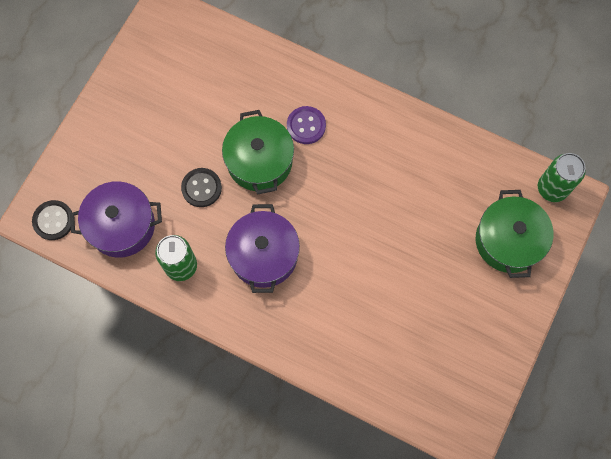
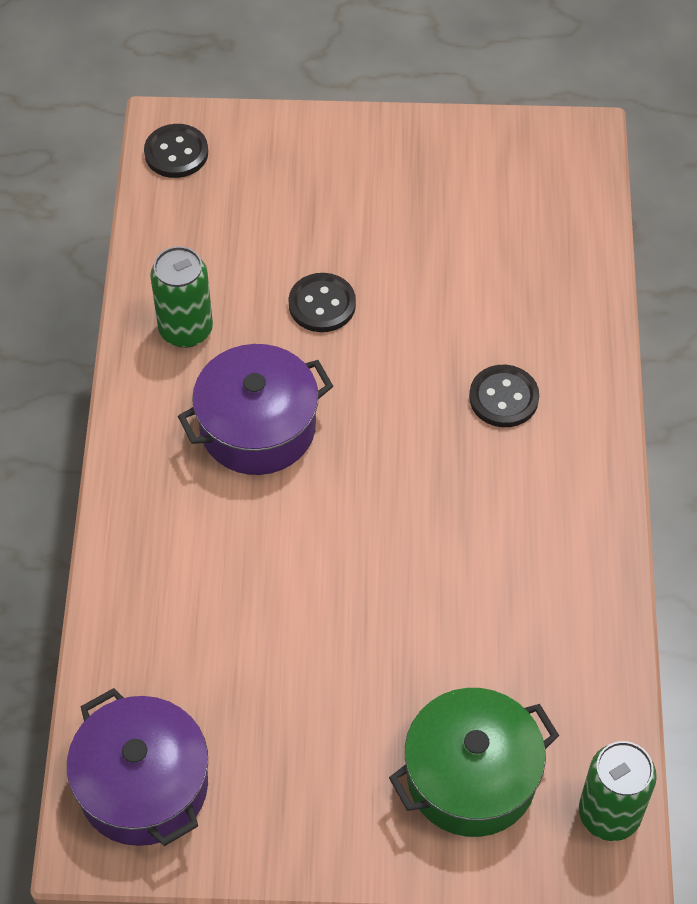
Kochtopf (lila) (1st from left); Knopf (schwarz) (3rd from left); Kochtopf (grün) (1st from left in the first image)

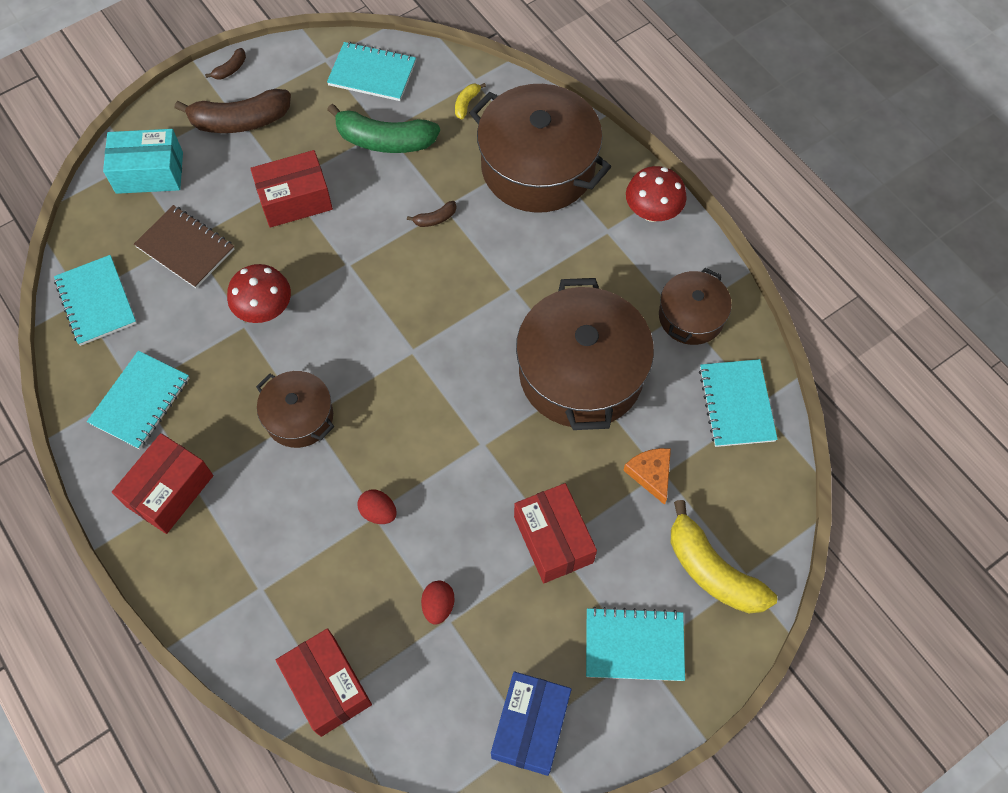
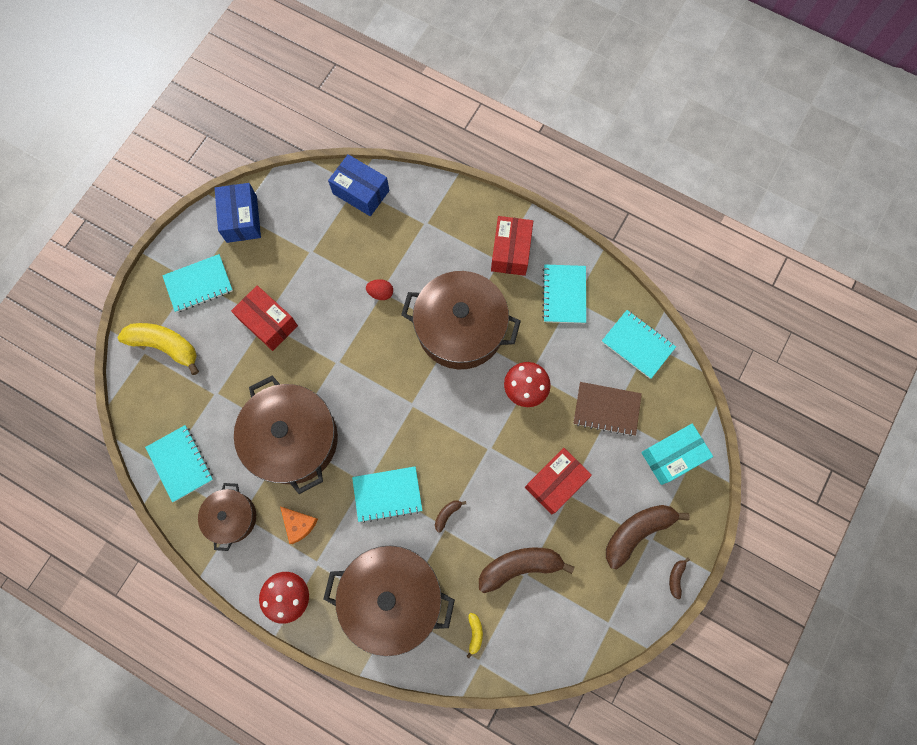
Käse (orange); Schachtel (blau) (2nd from left); Notizbuch (türkis) (3rd from left); Kochtopf (braun) (4th from left); Banane (braun) (2nd from left); Ei (rot) (2nd from left in the first image)

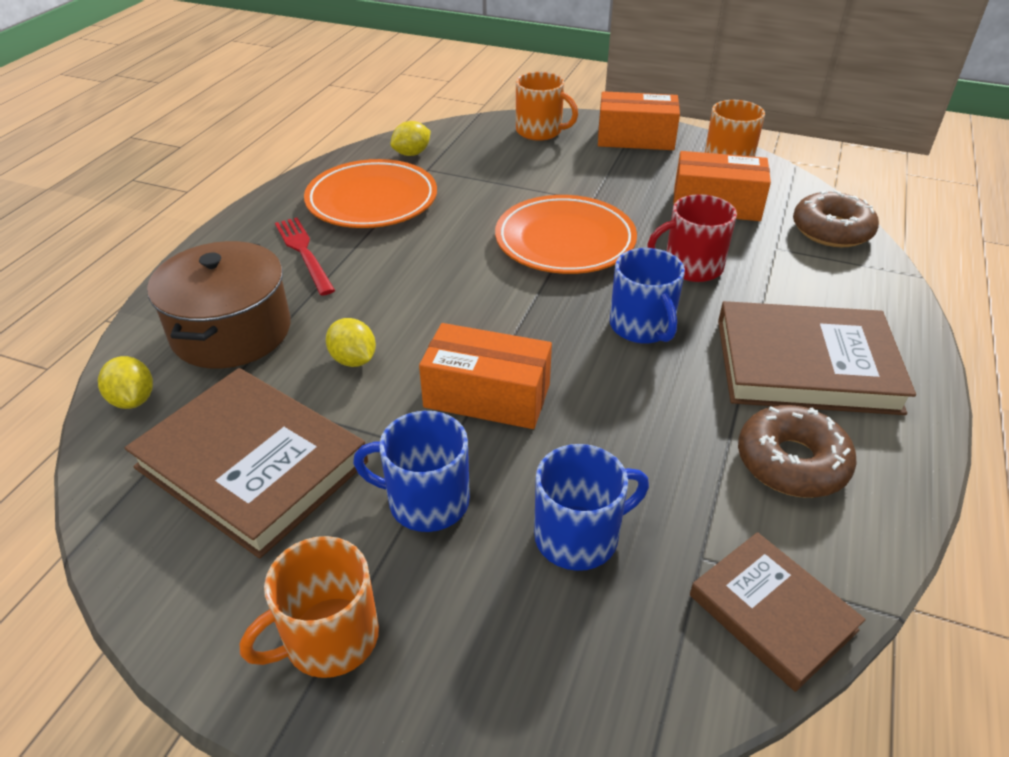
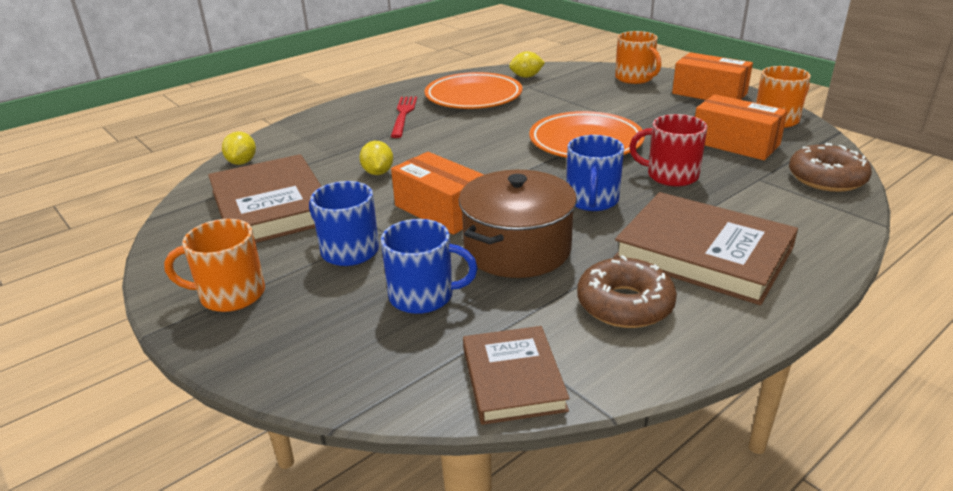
Kochtopf (braun)

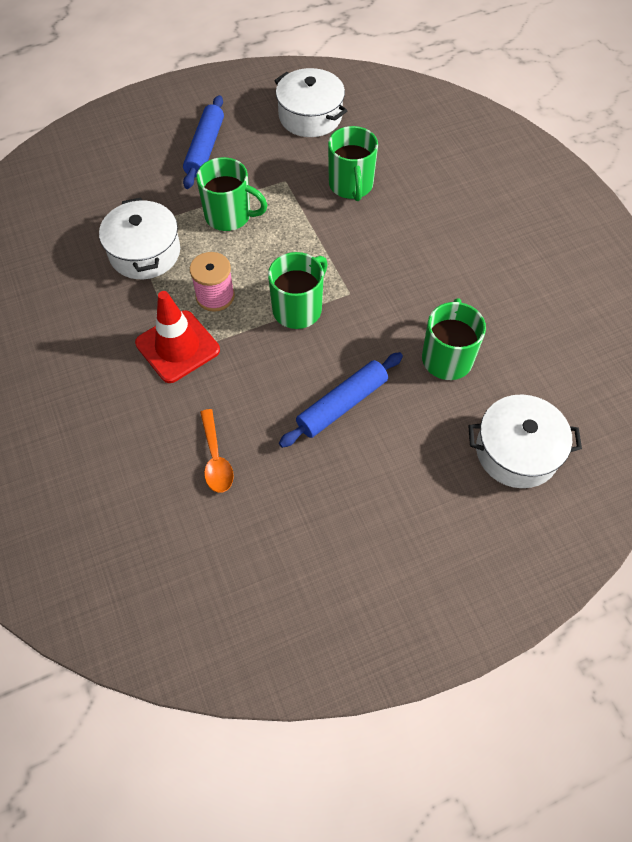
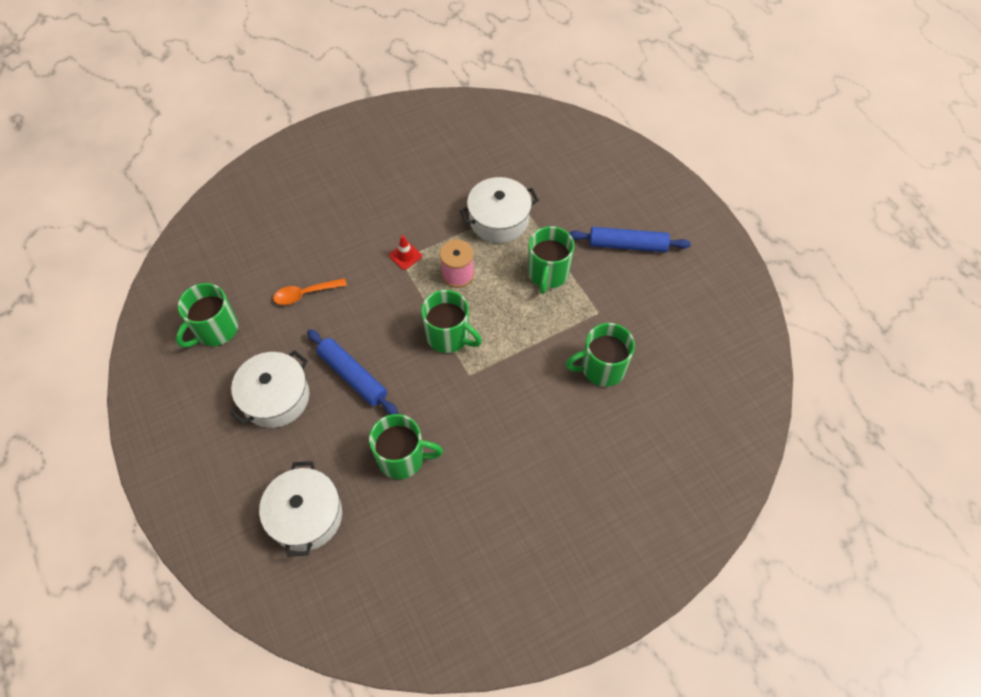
Tasse (grün) (1st from left); Kochtopf (weiß) (1st from left); Leitkegel (rot)

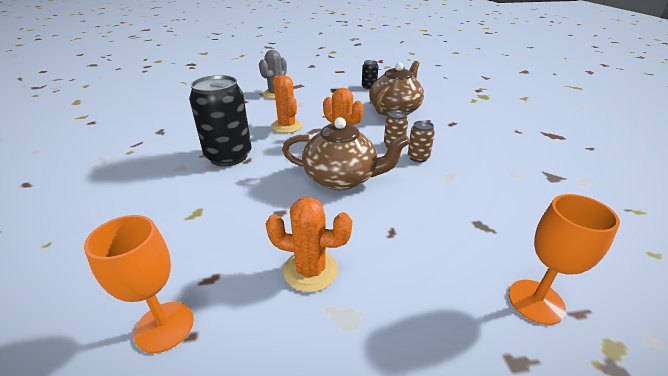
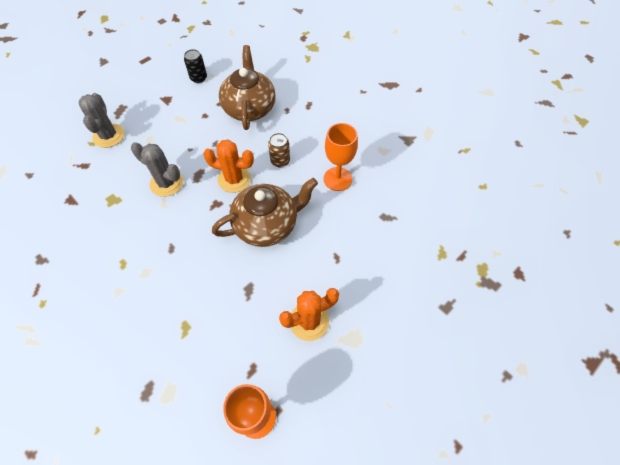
Kaktus (grau) (2nd from left); Kelch (orange) (2nd from left); Dose (schwarz) (1st from left in the first image); Dose (braun) (2nd from left in the first image)

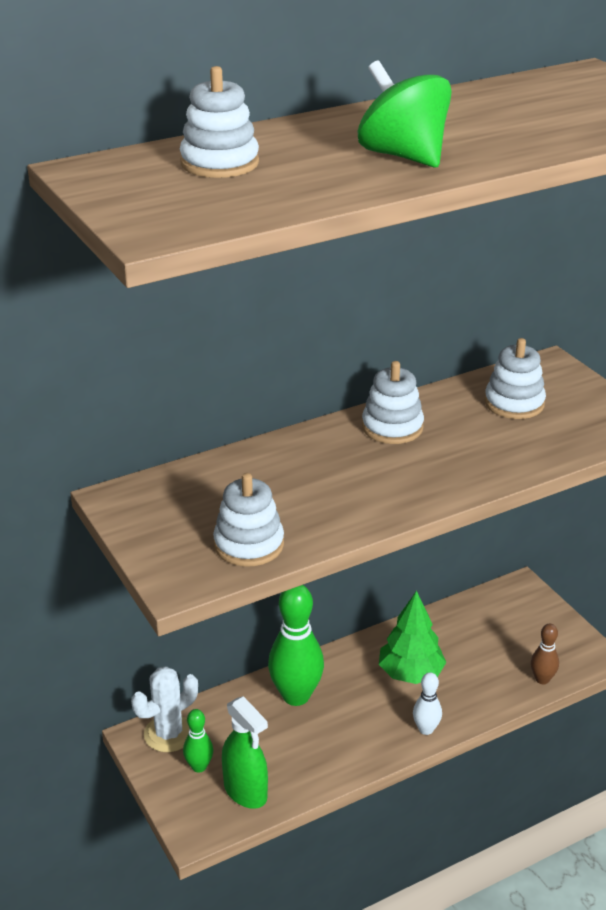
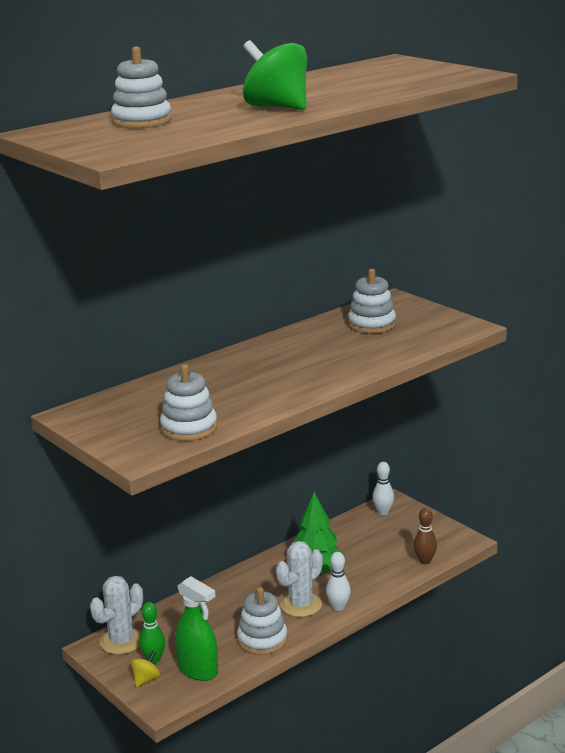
Kreisel (gelb); Stapelspielzeug (weiß) (3rd from left); Kaktus (weiß) (2nd from left); Bowlingkegel (weiß) (2nd from left); Bowlingkegel (grün) (2nd from left in the first image)

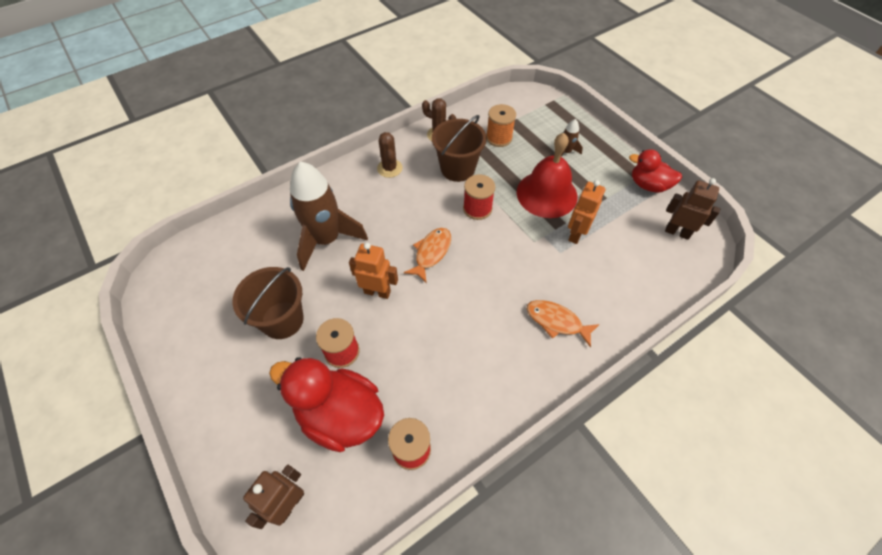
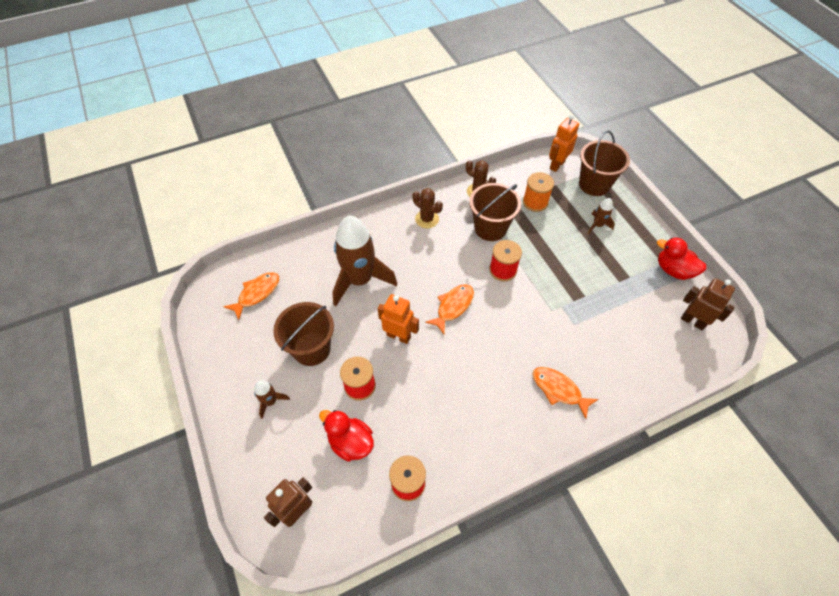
Fisch (orange) (1st from left); Rakete (braun) (1st from left); Ente (rot) (1st from left); Kaktus (braun) (1st from left); Roboter (orange) (2nd from left); Eimer (braun) (3rd from left); Glocke (rot)

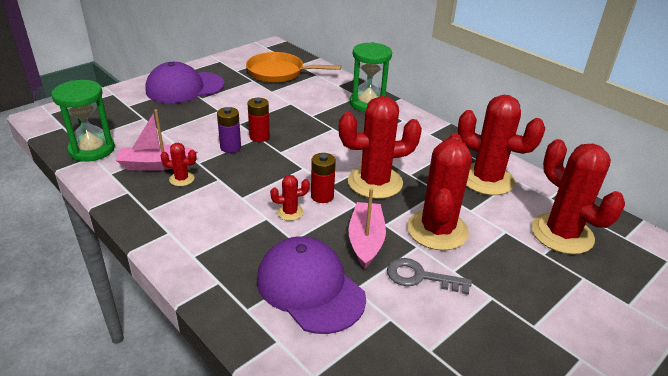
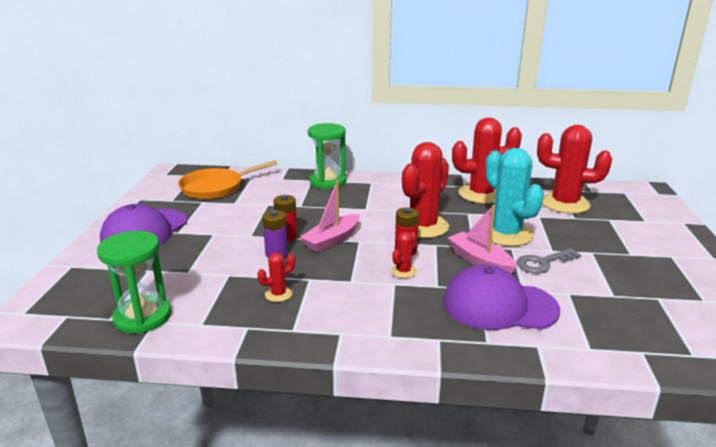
Boot (rosa) (1st from left); Kaktus (türkis)

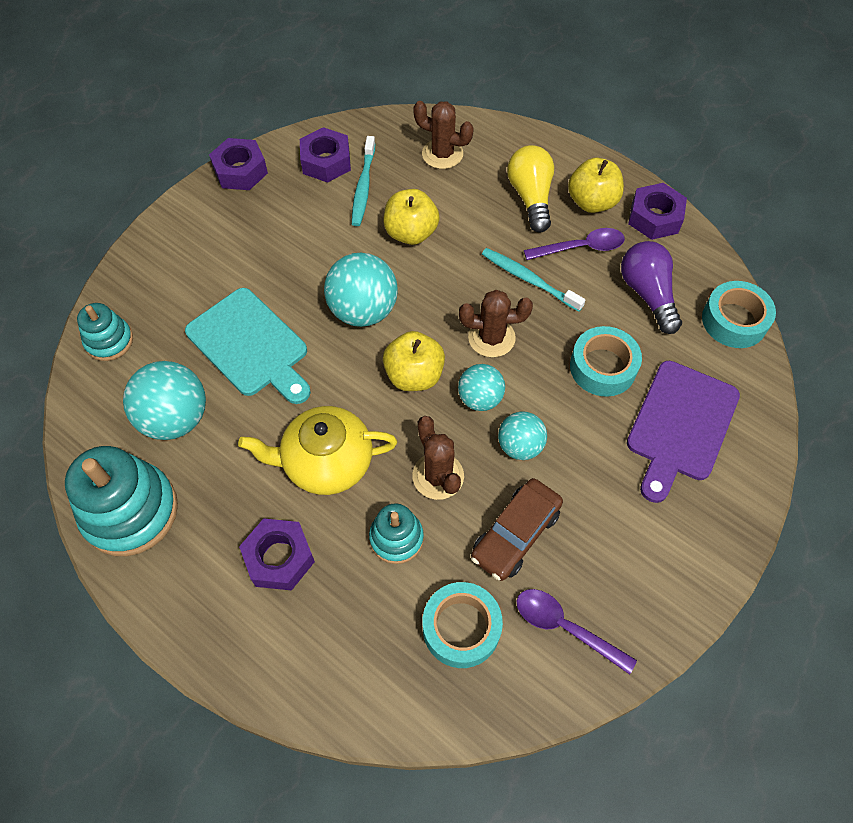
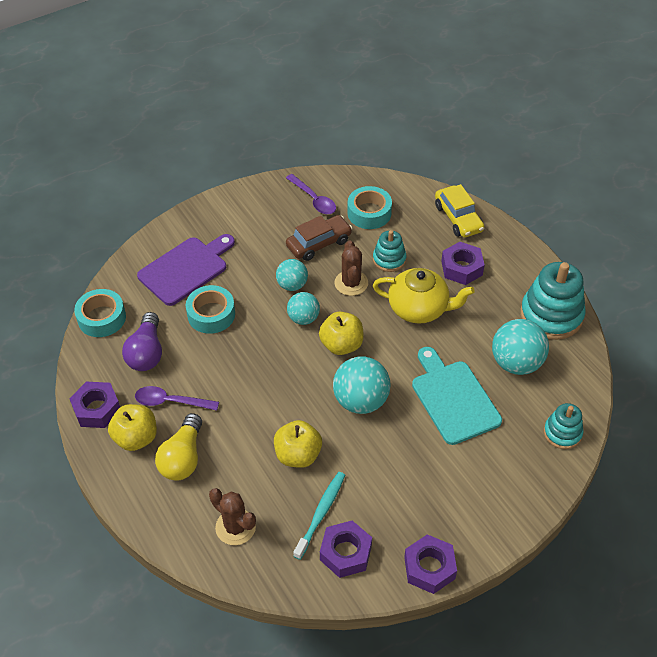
Auto (gelb); Kaktus (braun) (3rd from left in the first image); Zahnbürste (türkis) (2nd from left in the first image)

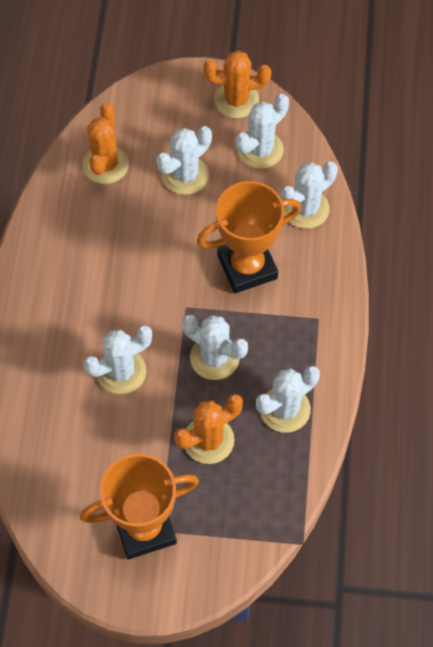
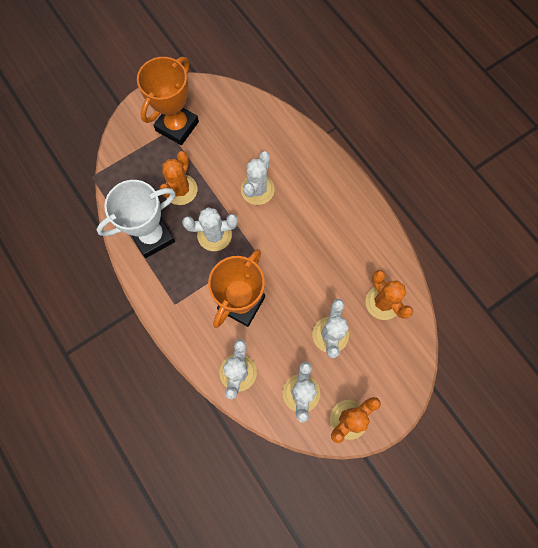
Pokal (weiß)

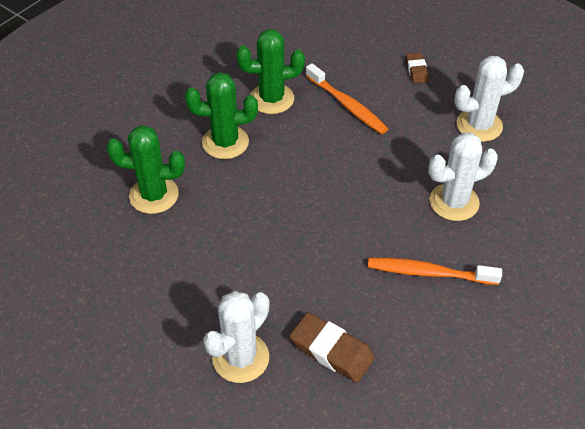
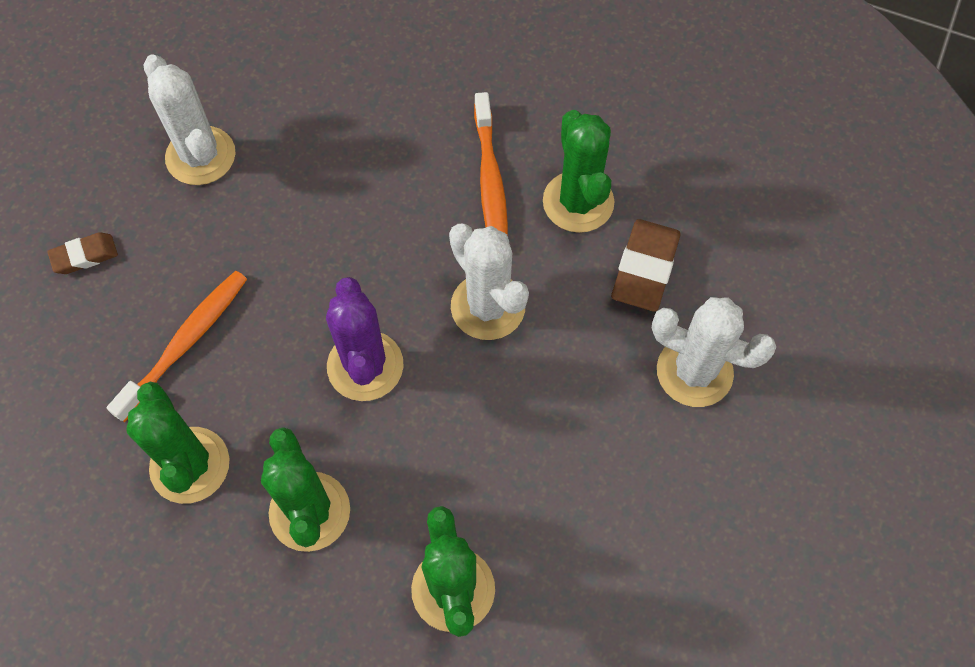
Kaktus (lila); Kaktus (weiß) (2nd from left); Kaktus (grün) (4th from left)

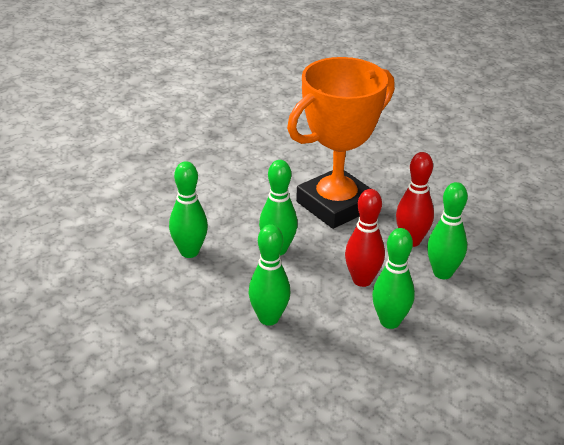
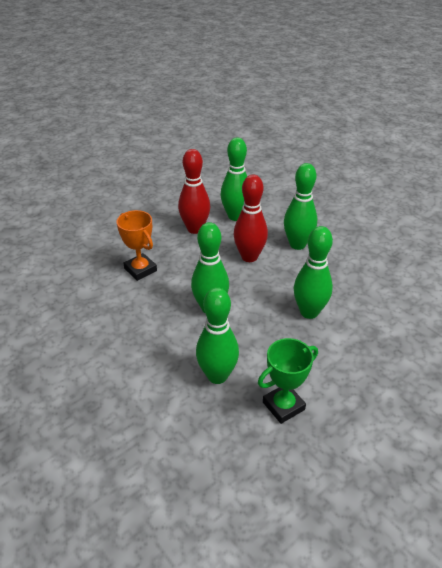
Pokal (orange); Pokal (grün)

